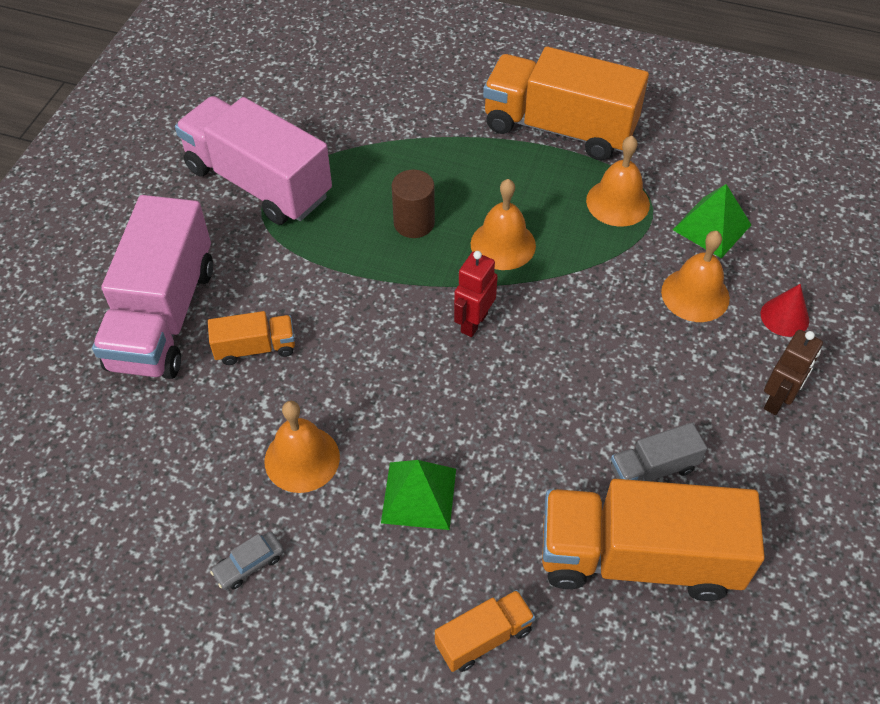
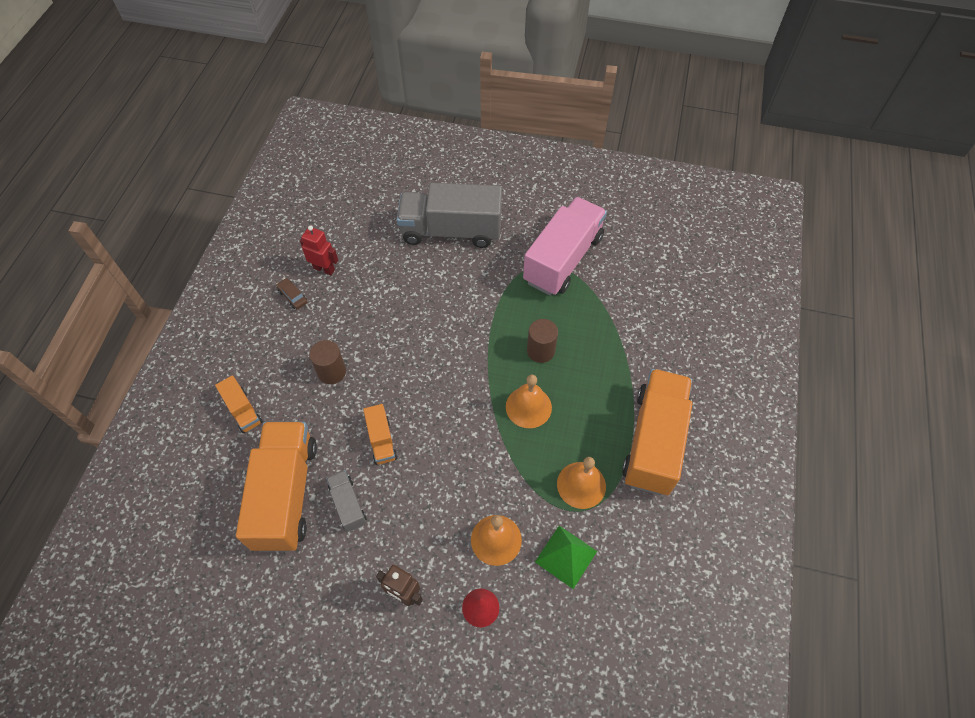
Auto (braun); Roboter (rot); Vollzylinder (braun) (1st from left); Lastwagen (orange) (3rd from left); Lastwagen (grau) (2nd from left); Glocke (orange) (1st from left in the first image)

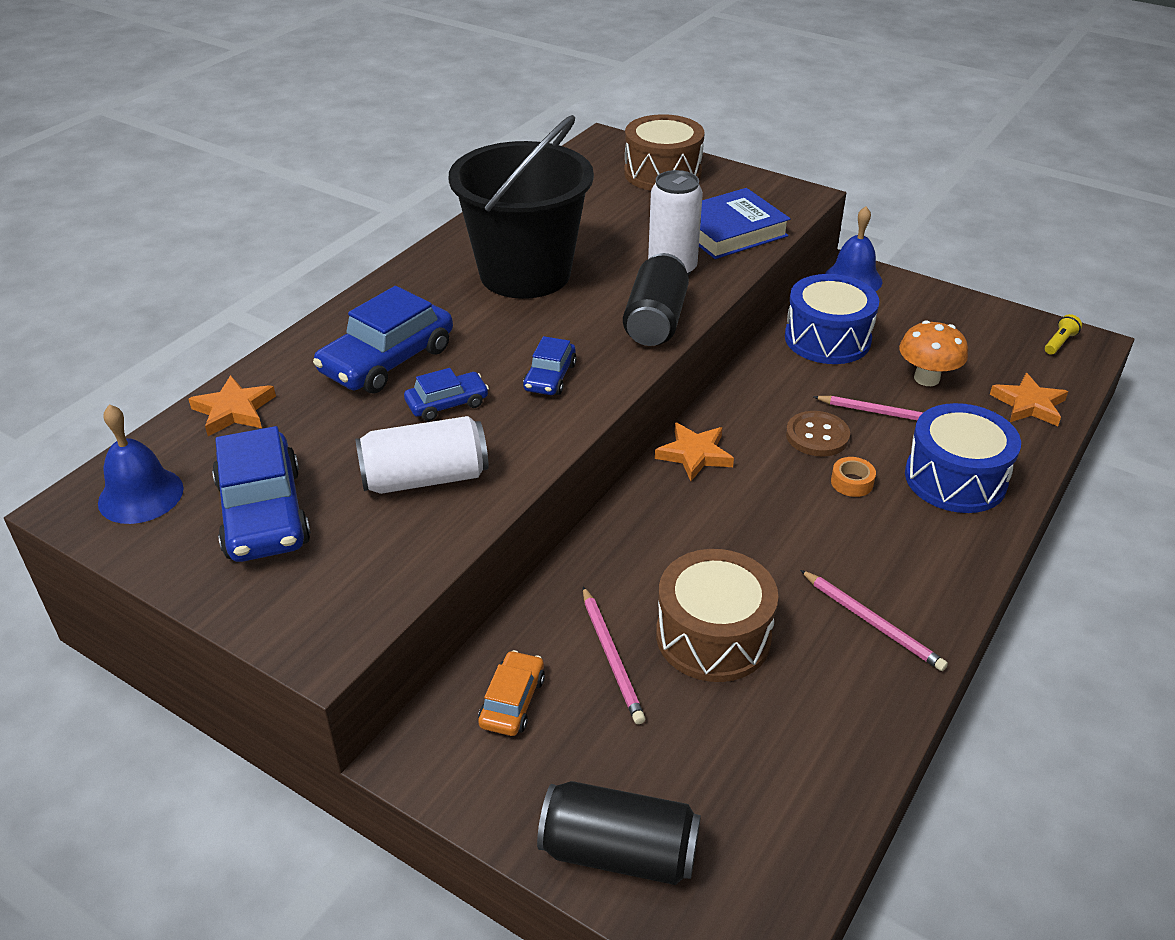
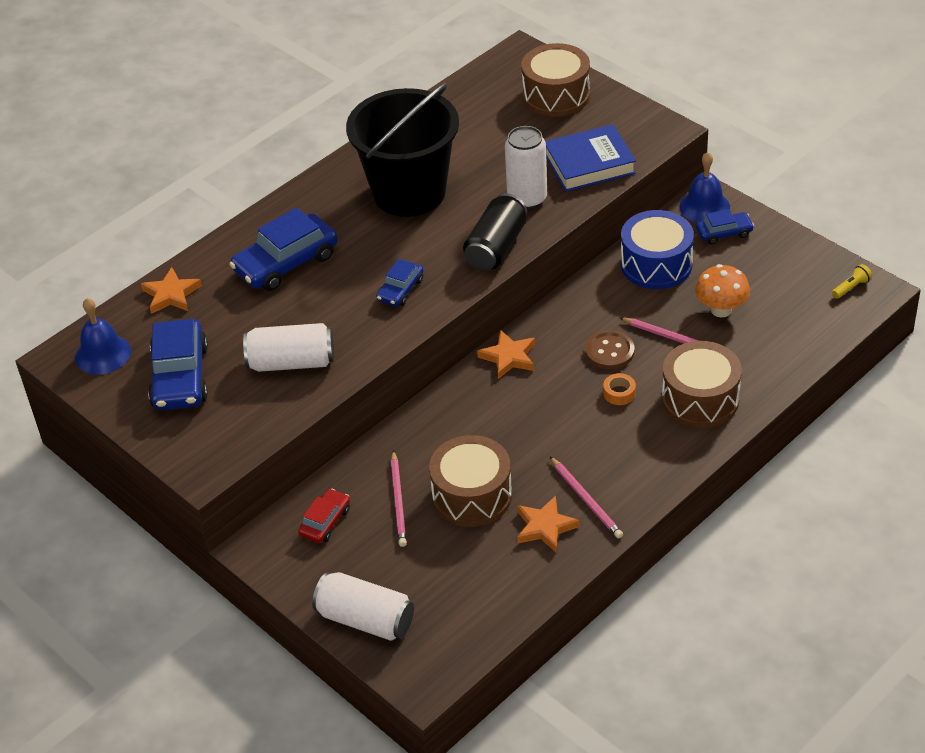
Auto (rot); Dose (weiß) (2nd from left); Stern (orange) (3rd from left); Trommel (braun) (3rd from left); Auto (blau) (4th from left)

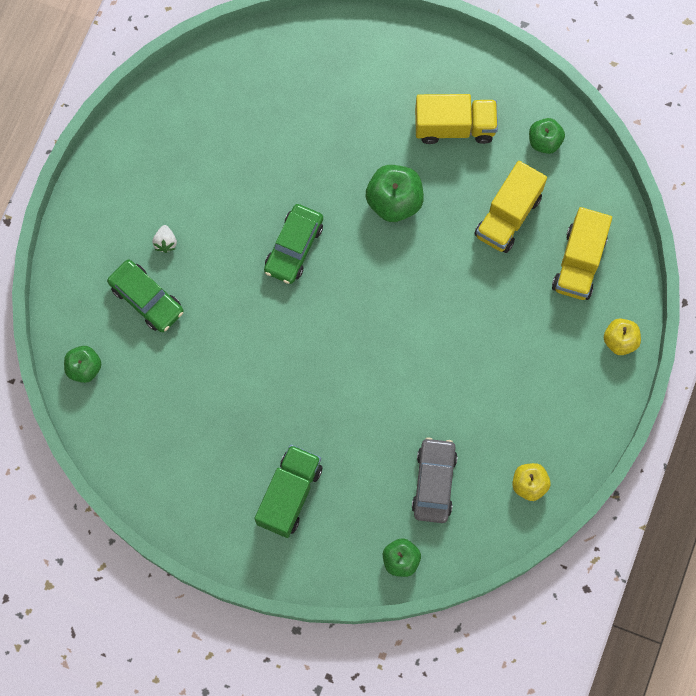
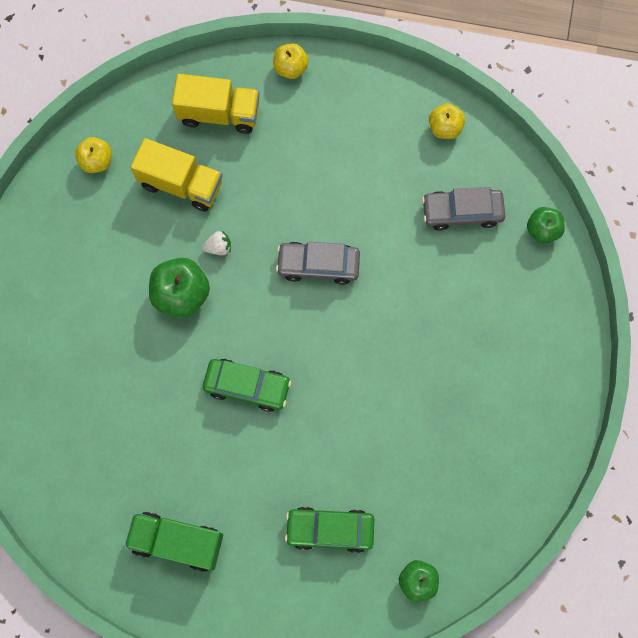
Apfel (gelb) (1st from left); Lastwagen (grün); Erdbeere (weiß); Auto (grau) (1st from left); Auto (grün) (2nd from left); Lastwagen (gelb) (1st from left in the first image)

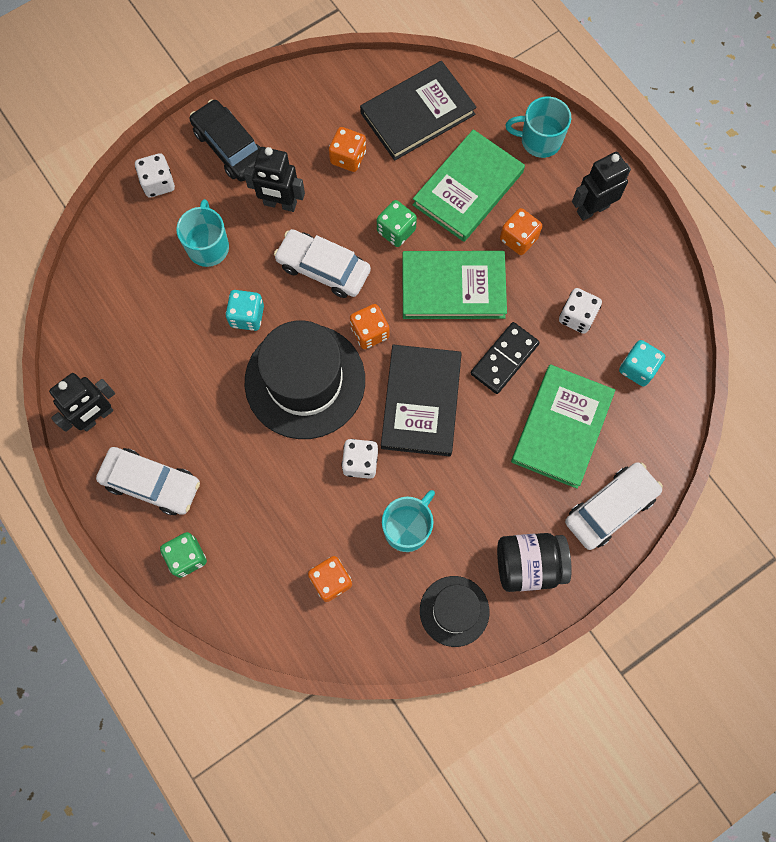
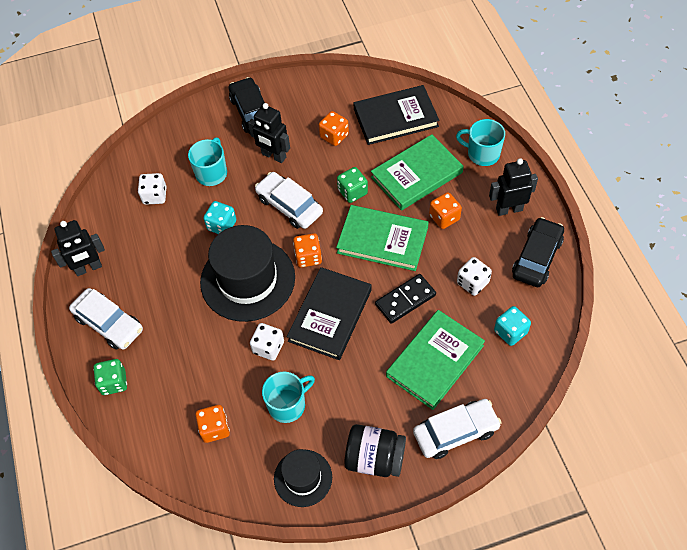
Spielwürfel (weiß) (1st from left); Auto (schwarz) (2nd from left)

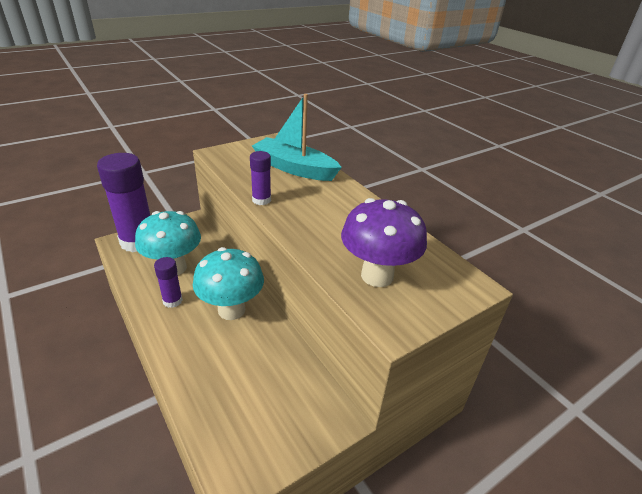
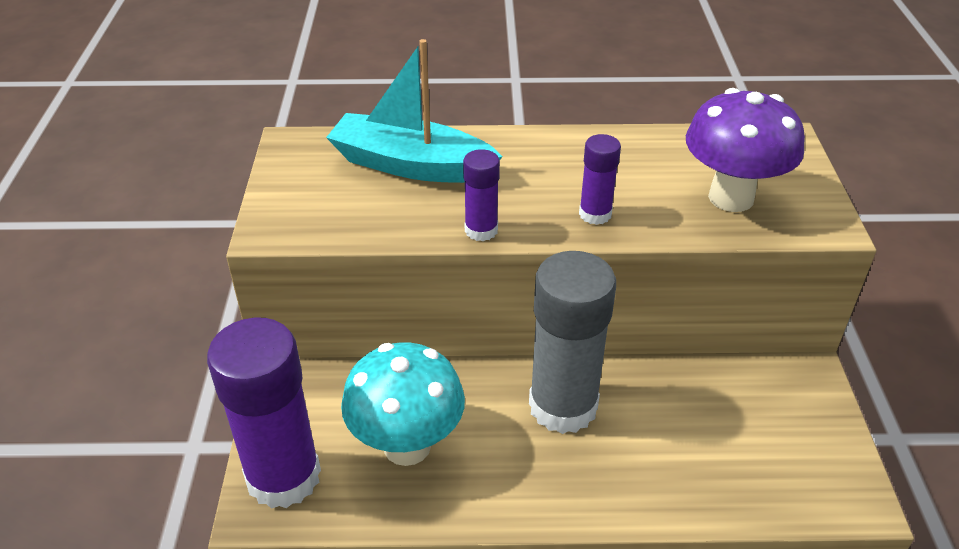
Boot (türkis); Klebestift (grau); Klebestift (lila) (3rd from left)

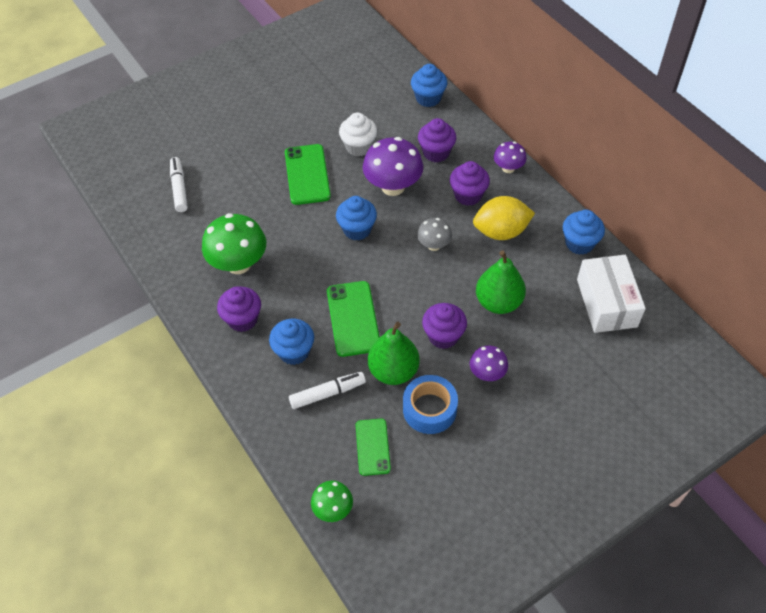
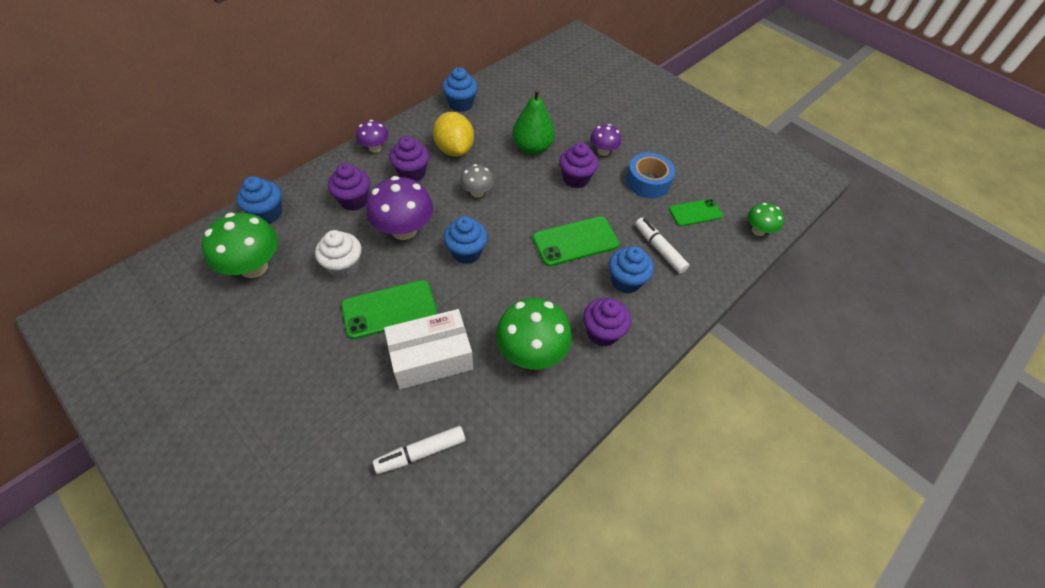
Pilz (grün) (1st from left); Schachtel (weiß); Birne (grün) (1st from left in the first image)

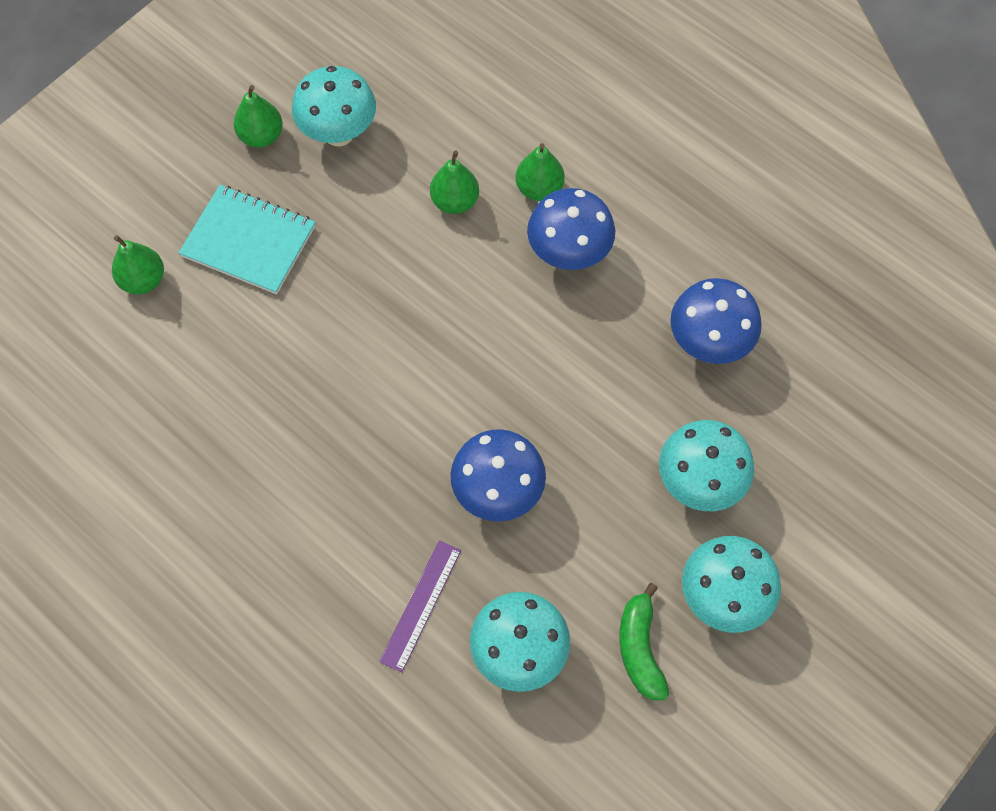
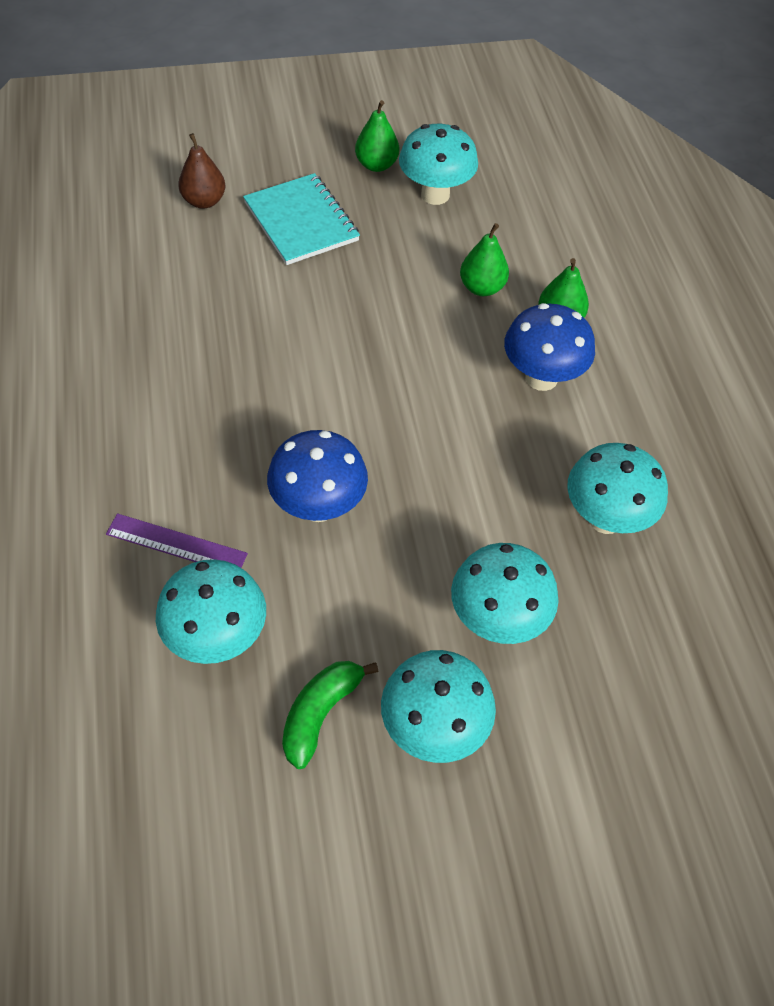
Lineal (lila); Birne (braun); Pilz (türkis) (5th from left)

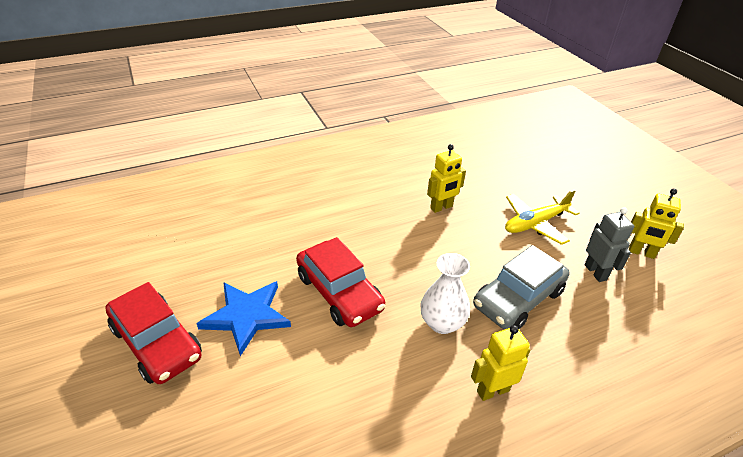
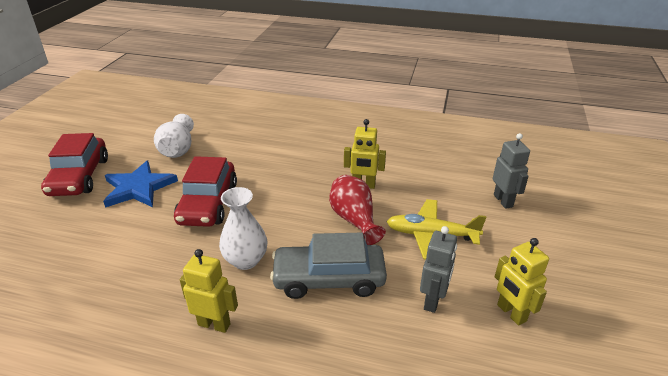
Vase (weiß) (1st from left); Vase (rot); Roboter (grau) (2nd from left)

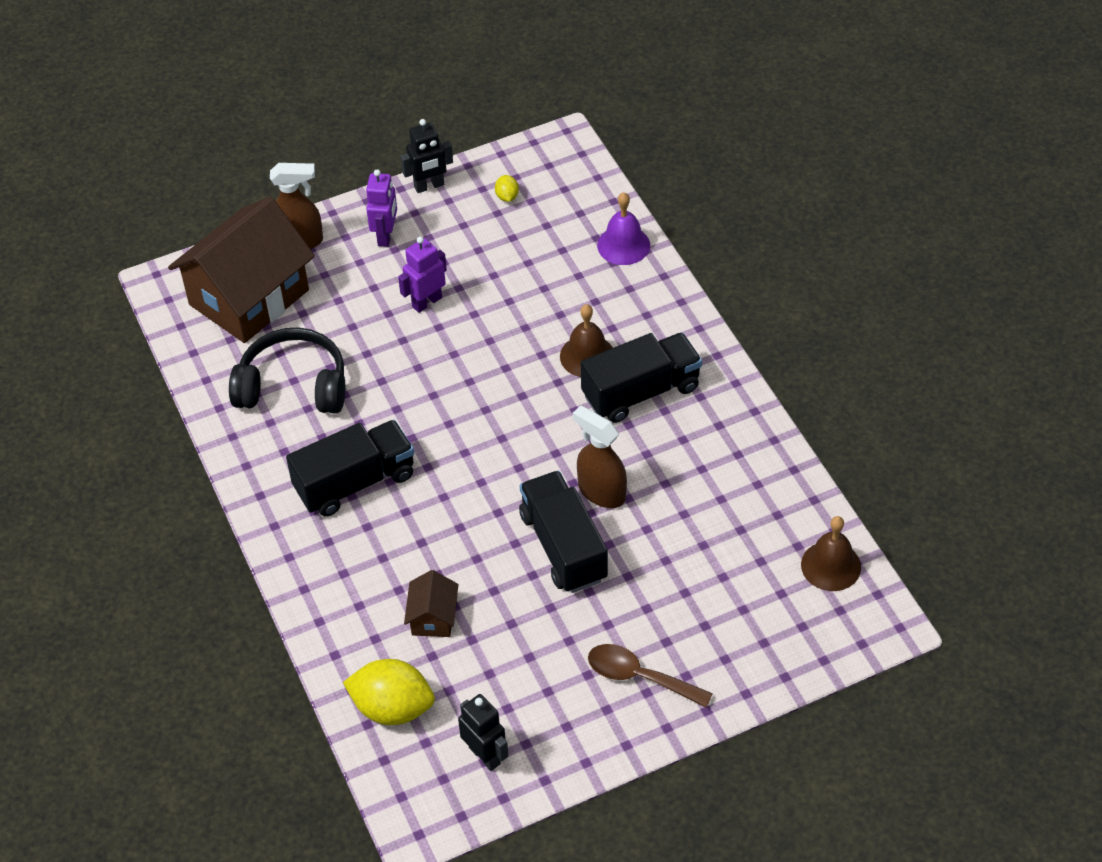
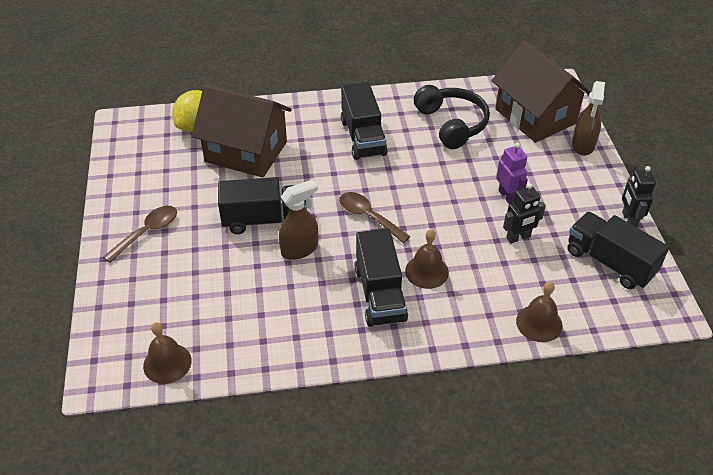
Haus (braun) (1st from left); Löffel (braun) (2nd from left); Kopfhörer (schwarz); Roboter (schwarz) (1st from left); Glocke (braun) (3rd from left); Lastwagen (schwarz) (4th from left); Roboter (lila) (1st from left in the first image)

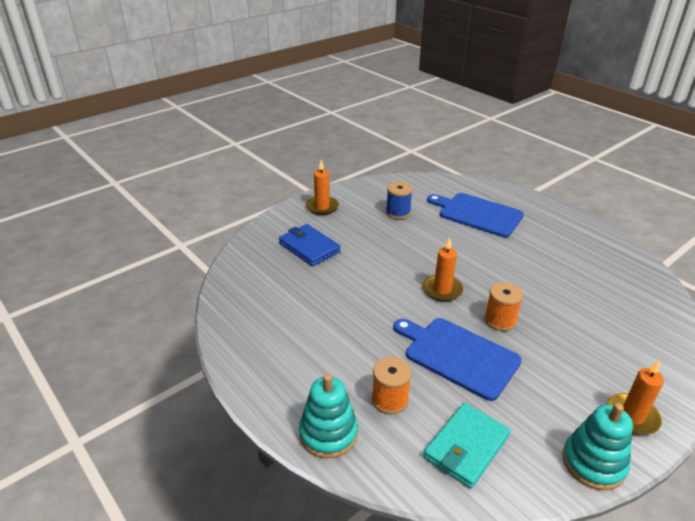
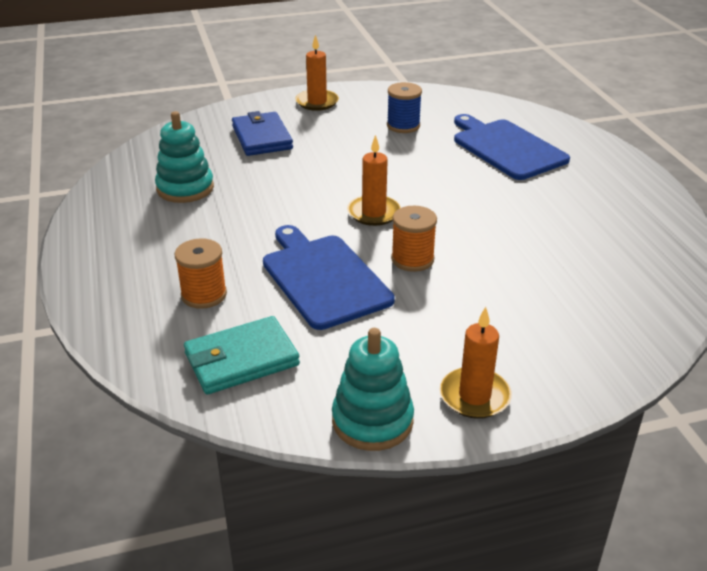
Stapelspielzeug (türkis) (1st from left)

